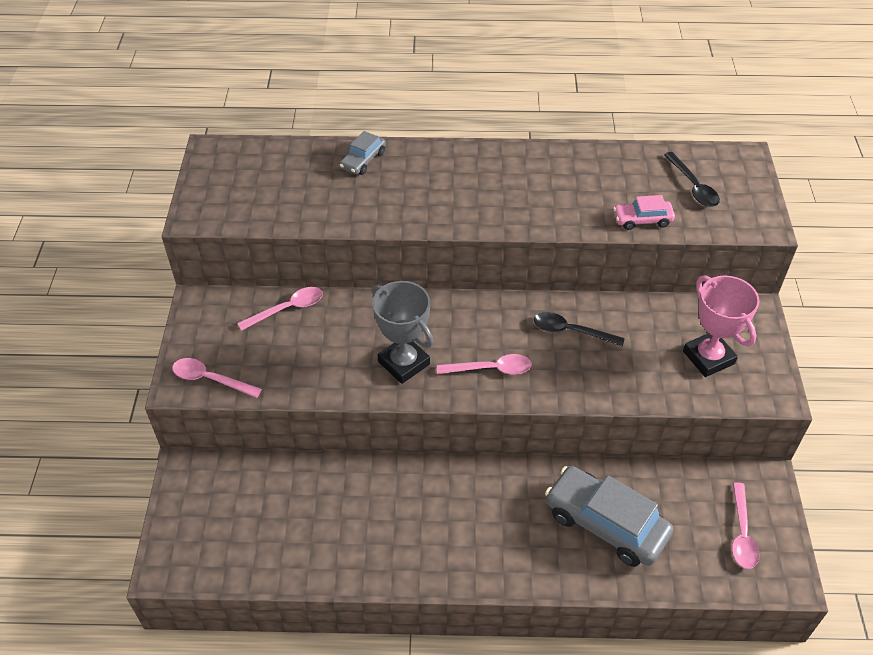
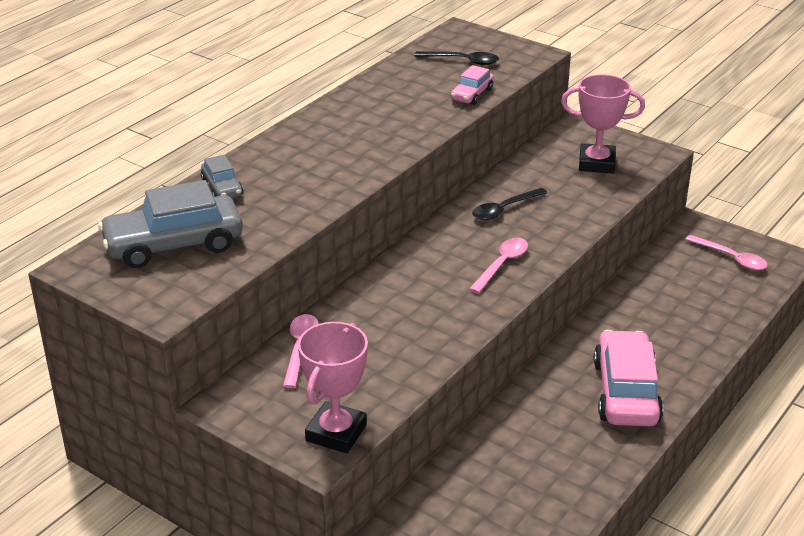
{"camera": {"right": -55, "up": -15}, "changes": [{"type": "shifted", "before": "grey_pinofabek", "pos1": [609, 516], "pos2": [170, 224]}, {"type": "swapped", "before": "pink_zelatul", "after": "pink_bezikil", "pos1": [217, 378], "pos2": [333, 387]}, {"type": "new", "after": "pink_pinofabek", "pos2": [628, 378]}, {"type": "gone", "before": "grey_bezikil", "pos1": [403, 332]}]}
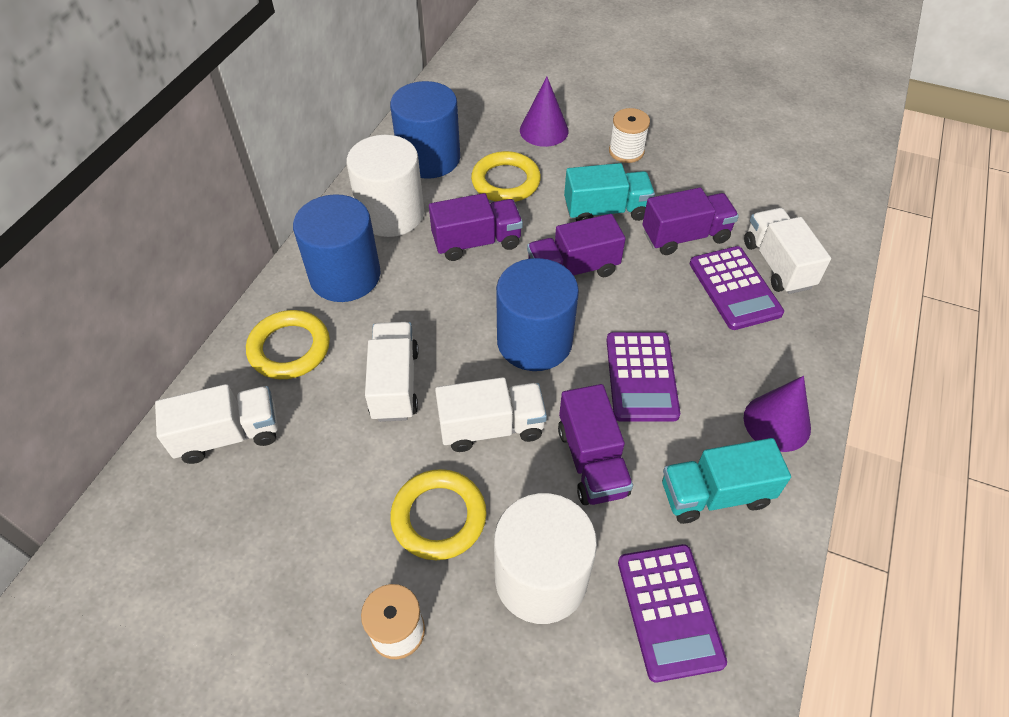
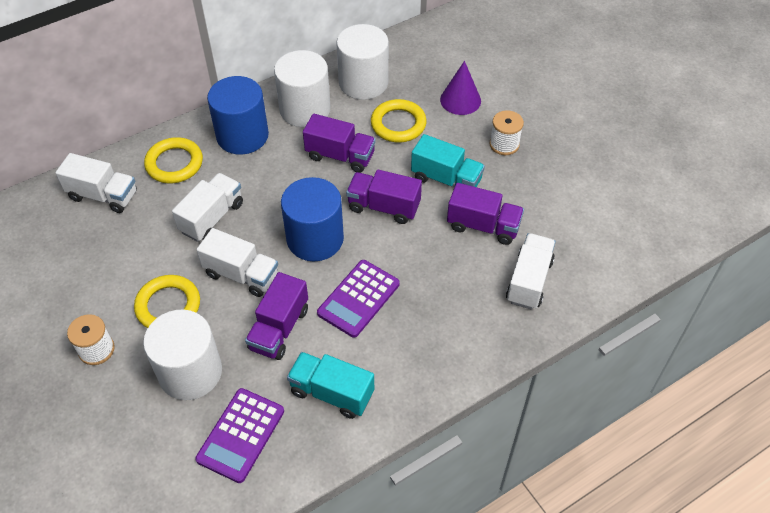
{"camera": {"right": 35, "up": 0}, "changes": [{"type": "repainted", "before": "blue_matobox", "after": "white_matobox", "pos1": [425, 130], "pos2": [362, 62]}, {"type": "gone", "before": "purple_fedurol", "pos1": [737, 288]}, {"type": "gone", "before": "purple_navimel", "pos1": [777, 414]}]}
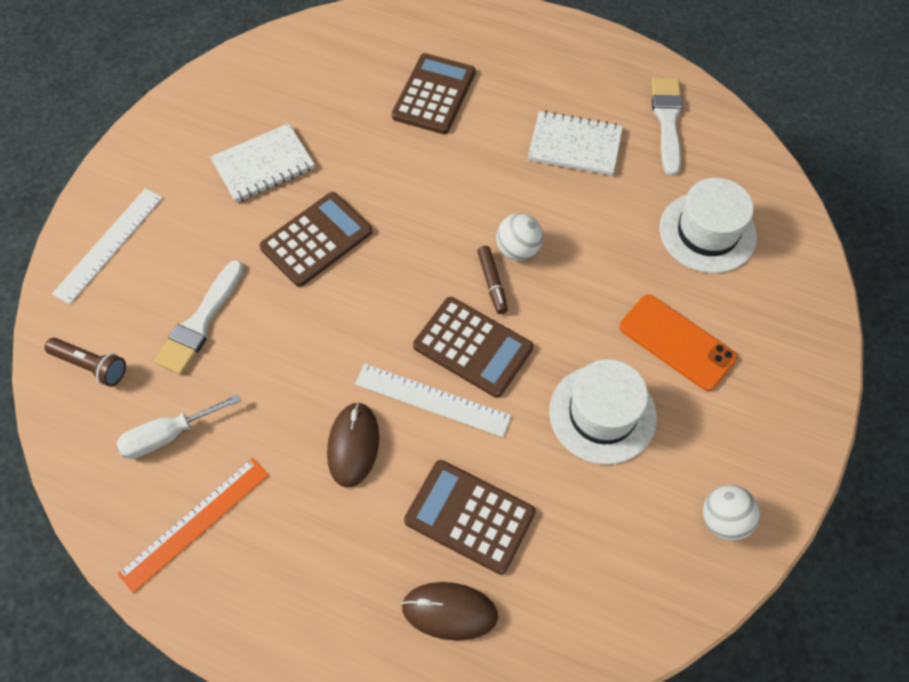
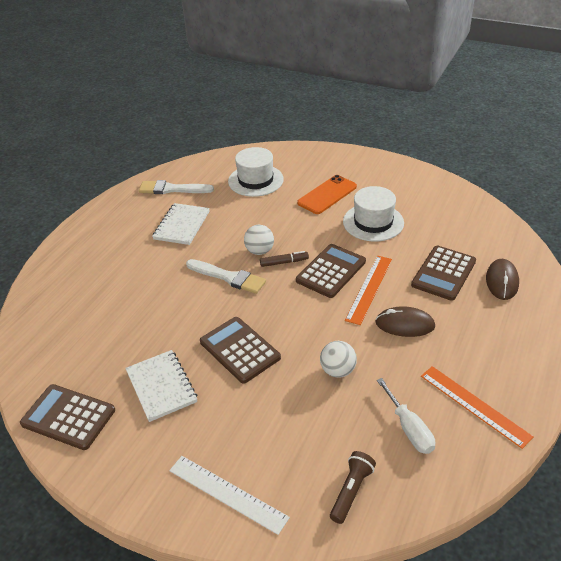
{"camera": {"right": -85, "up": -20}, "changes": [{"type": "shifted", "before": "brown_fedurol", "pos1": [434, 93], "pos2": [67, 417]}, {"type": "shifted", "before": "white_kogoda", "pos1": [199, 317], "pos2": [226, 276]}, {"type": "shifted", "before": "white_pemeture", "pos1": [731, 513], "pos2": [338, 359]}, {"type": "repainted", "before": "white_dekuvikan", "after": "orange_dekuvikan", "pos1": [433, 400], "pos2": [368, 290]}]}
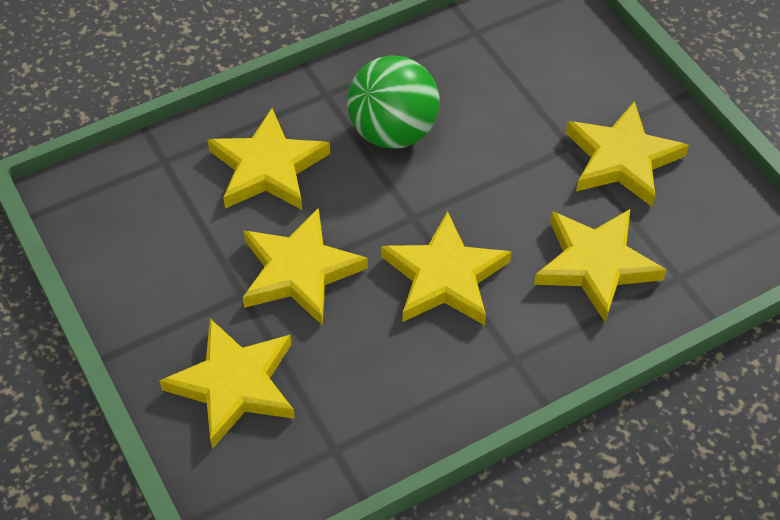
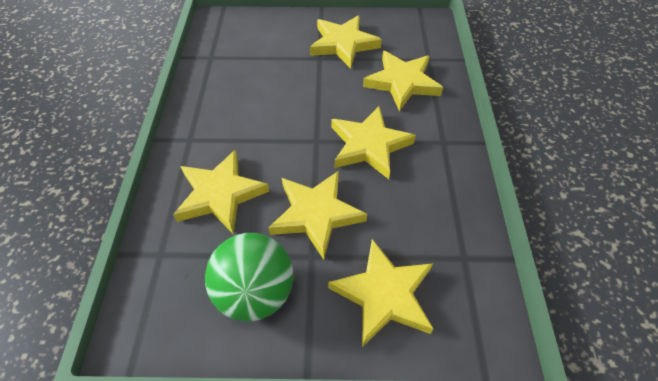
{"camera": {"right": -60, "up": 0}, "changes": [{"type": "shifted", "before": "green_pemeture", "pos1": [393, 102], "pos2": [249, 277]}]}
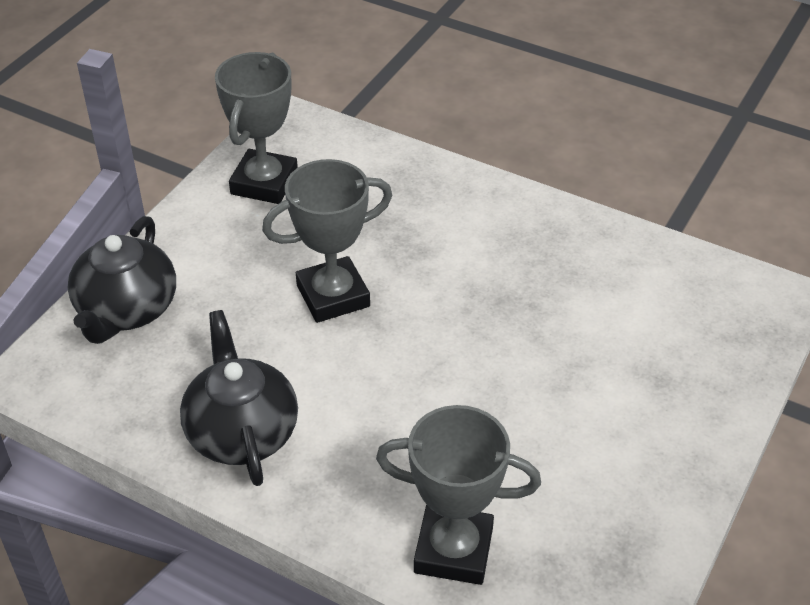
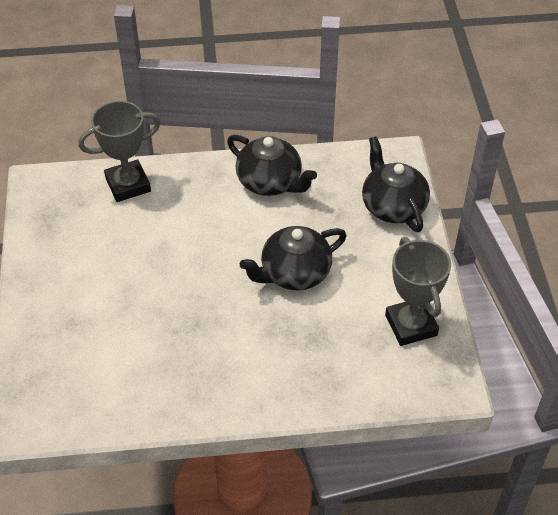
{"camera": {"right": 145, "up": 5}, "changes": [{"type": "swapped", "before": "grey_bezikil", "after": "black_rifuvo", "pos1": [327, 241], "pos2": [293, 258]}]}
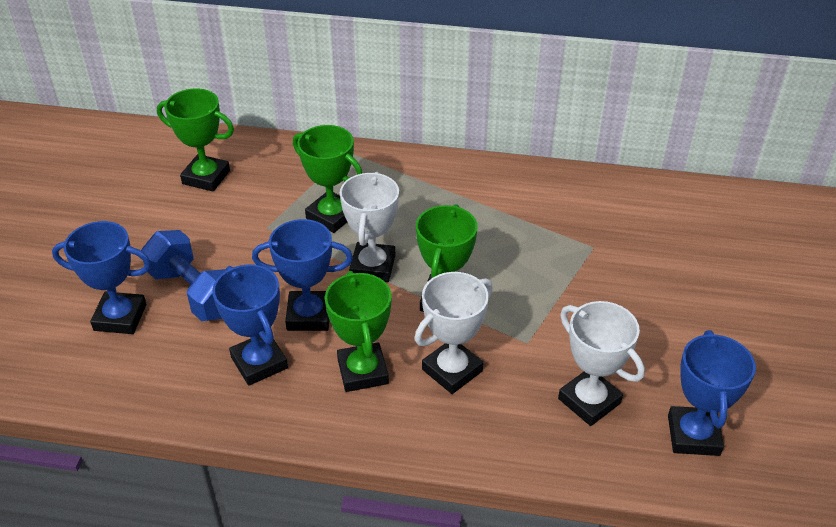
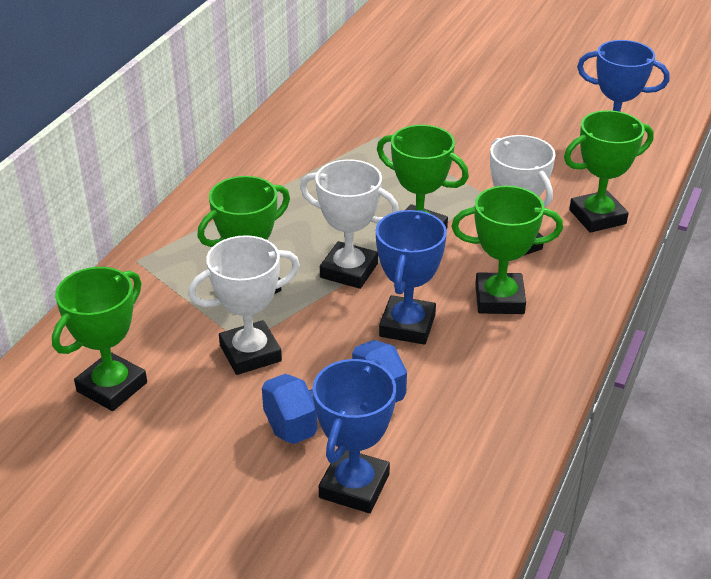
{"camera": {"right": -75, "up": -5}, "changes": [{"type": "shifted", "before": "white_bezikil", "pos1": [601, 363], "pos2": [244, 305]}, {"type": "new", "after": "green_bezikil", "pos2": [609, 171]}, {"type": "gone", "before": "blue_bezikil", "pos1": [250, 325]}]}
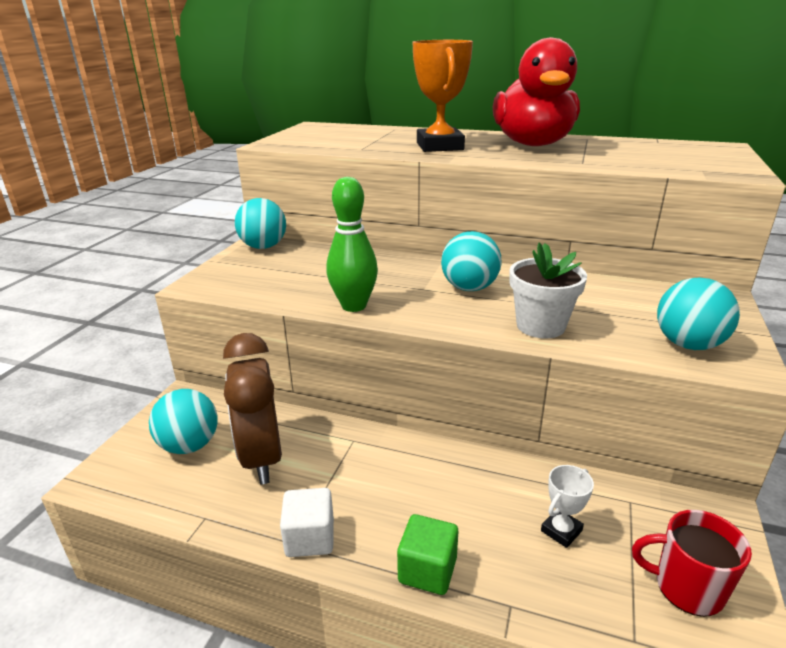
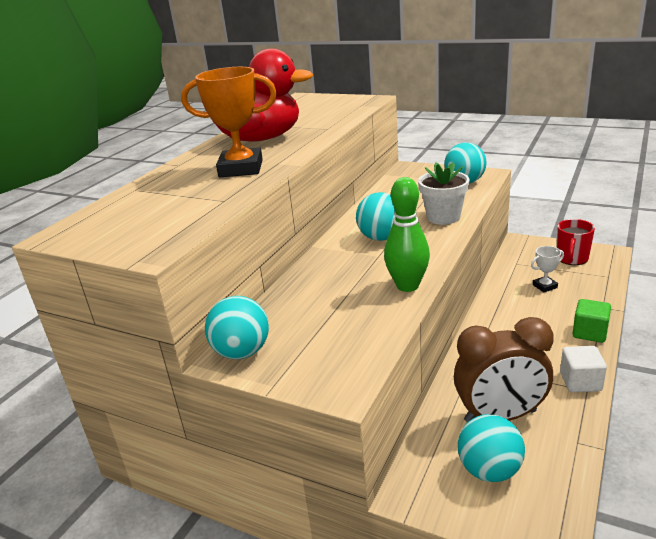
{"camera": {"right": -80, "up": 0}, "changes": [{"type": "rotated", "before": "white_bezikil", "pos1": [567, 506], "pos2": [547, 269], "turn": -75}]}
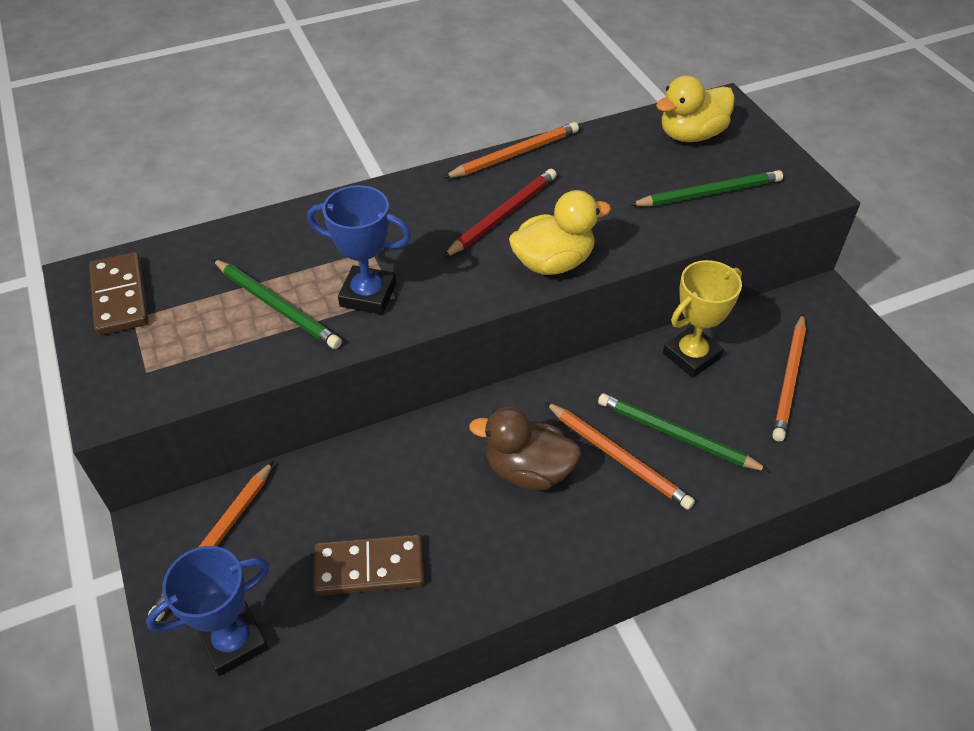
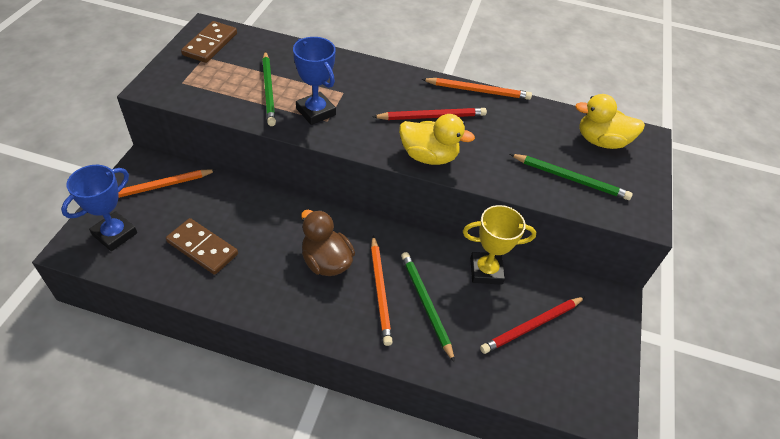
{"camera": {"right": 35, "up": 0}, "changes": [{"type": "rotated", "before": "blue_bezikil", "pos1": [208, 611], "pos2": [99, 208], "turn": -60}, {"type": "repainted", "before": "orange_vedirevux", "after": "red_vedirevux", "pos1": [789, 378], "pos2": [532, 325]}]}
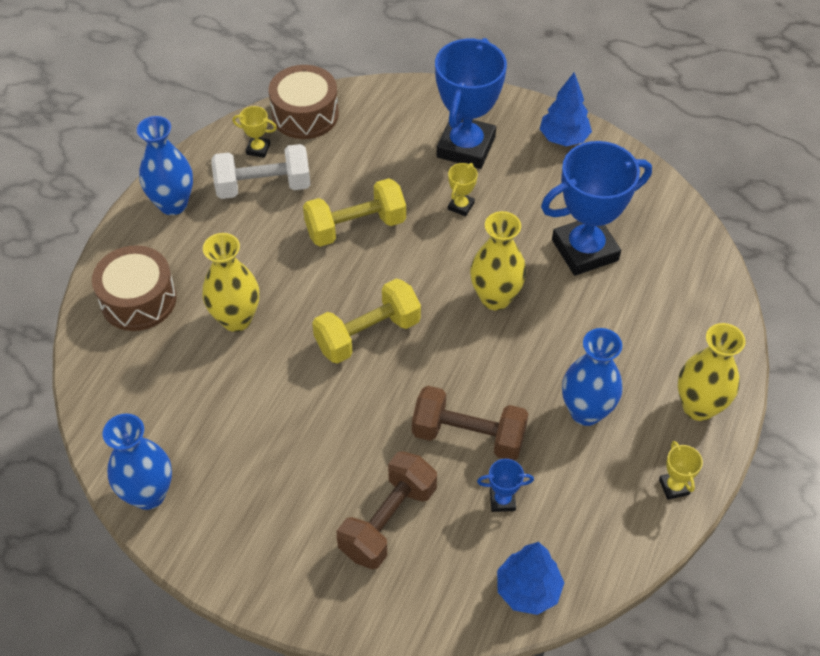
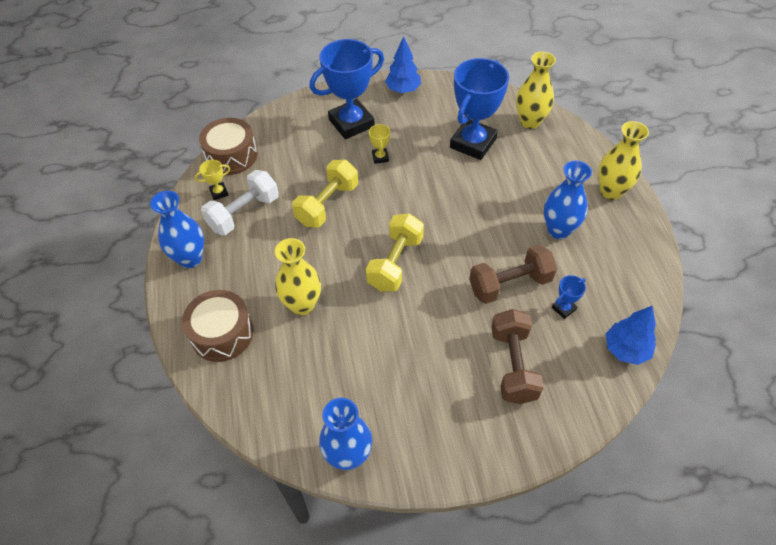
{"camera": {"right": -35, "up": 0}, "changes": [{"type": "rotated", "before": "blue_bezikil", "pos1": [471, 103], "pos2": [346, 89], "turn": 75}, {"type": "shifted", "before": "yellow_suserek", "pos1": [498, 260], "pos2": [536, 90]}, {"type": "gone", "before": "yellow_bezikil", "pos1": [681, 470]}]}
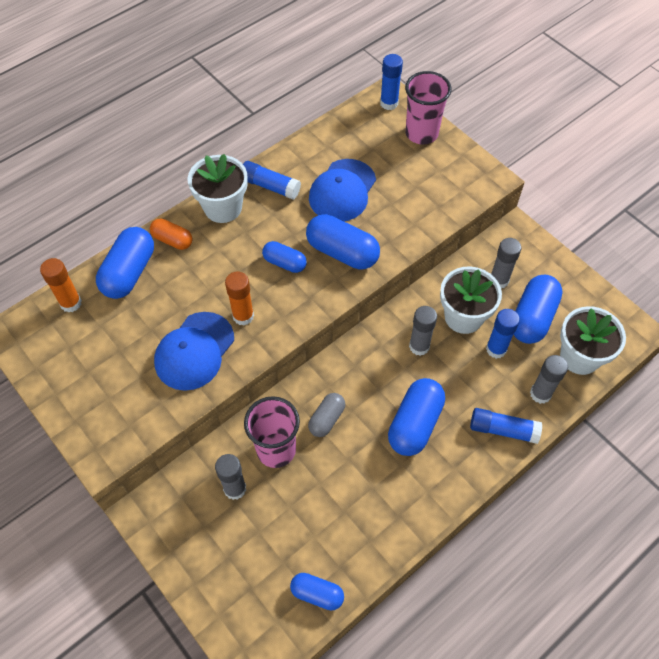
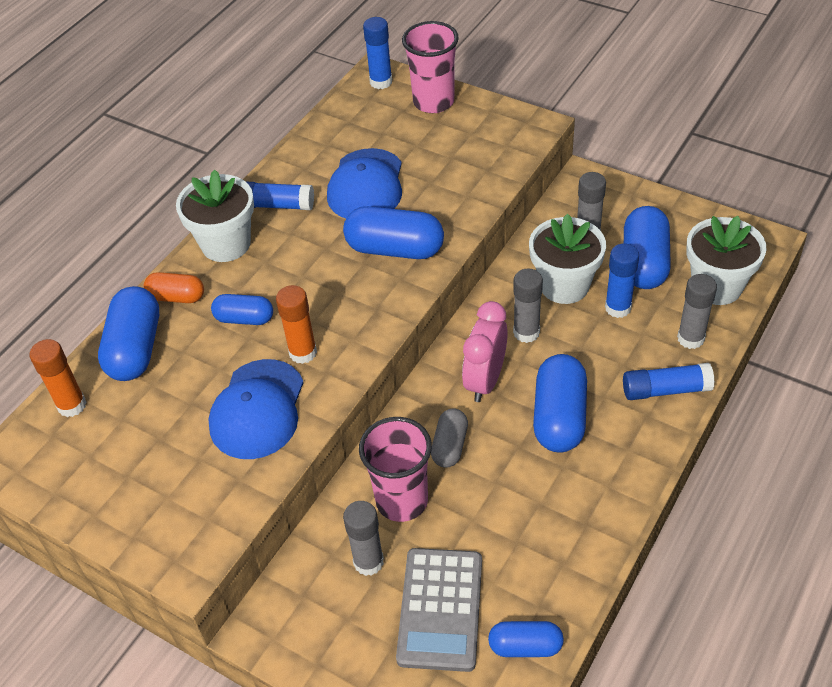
{"camera": {"right": -15, "up": -10}, "changes": [{"type": "shifted", "before": "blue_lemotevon", "pos1": [284, 257], "pos2": [242, 309]}, {"type": "new", "after": "grey_fedurol", "pos2": [439, 610]}, {"type": "new", "after": "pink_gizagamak", "pos2": [485, 351]}]}
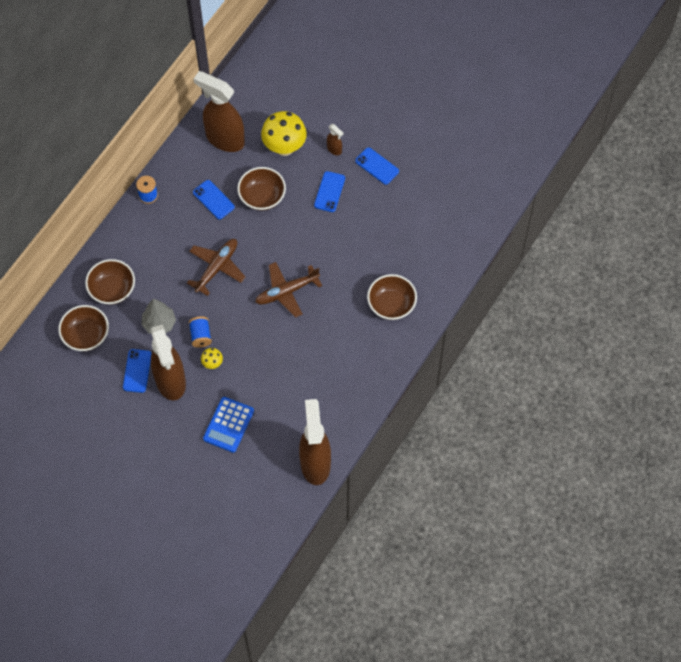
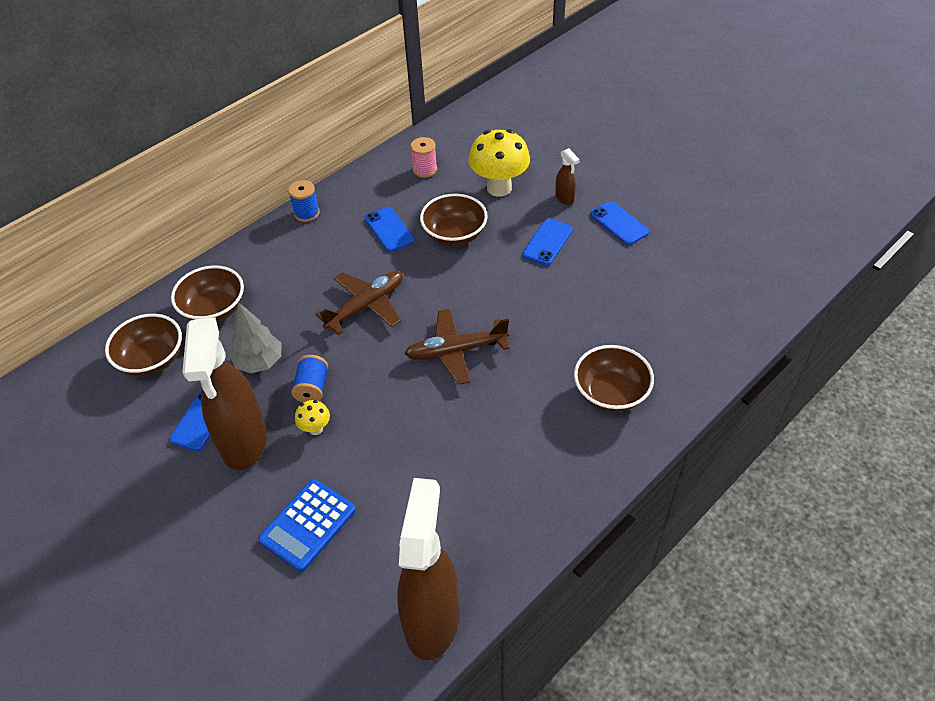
{"camera": {"right": 15, "up": -15}, "changes": [{"type": "swapped", "before": "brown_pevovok", "after": "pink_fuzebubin", "pos1": [219, 111], "pos2": [423, 157]}]}
